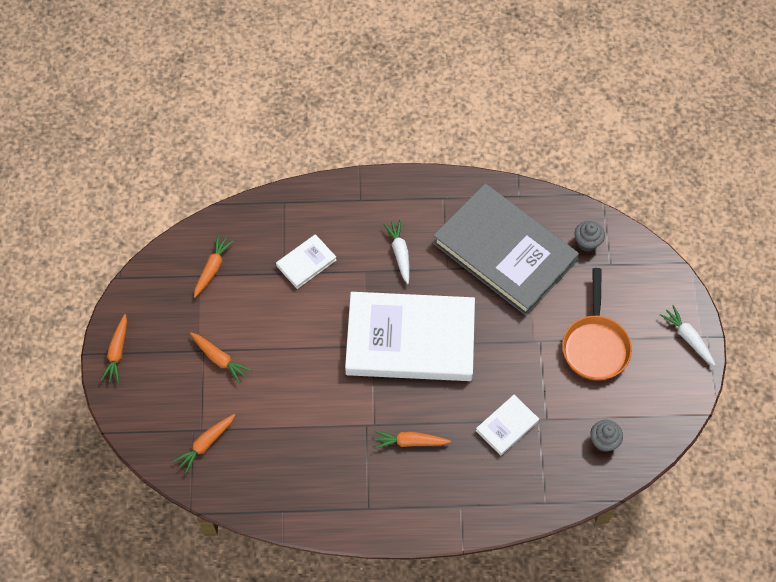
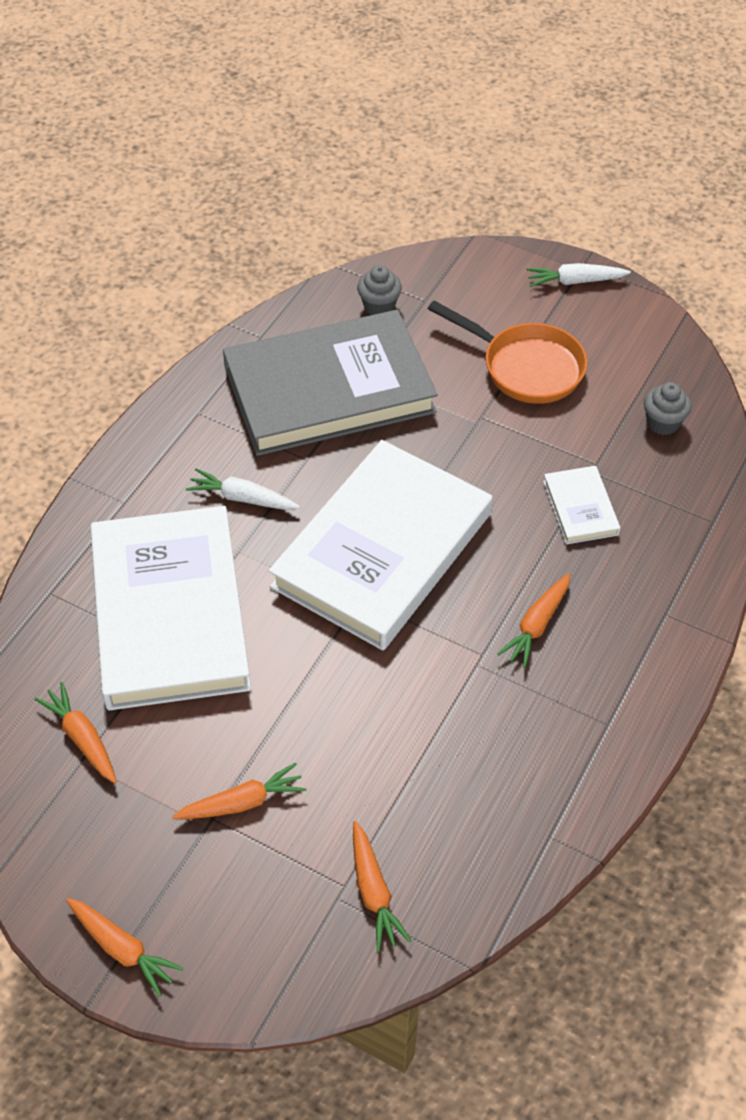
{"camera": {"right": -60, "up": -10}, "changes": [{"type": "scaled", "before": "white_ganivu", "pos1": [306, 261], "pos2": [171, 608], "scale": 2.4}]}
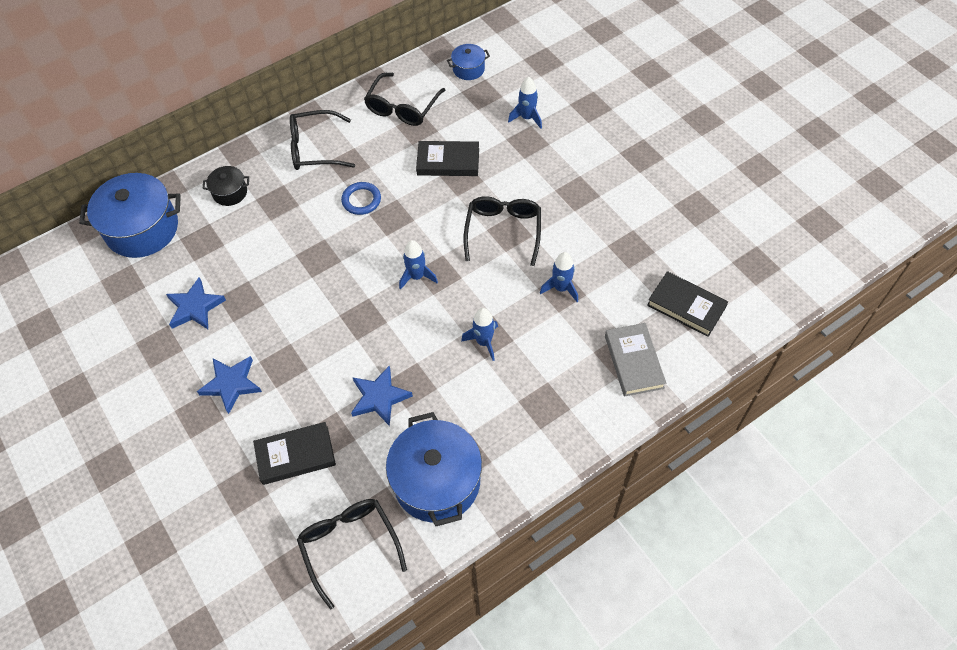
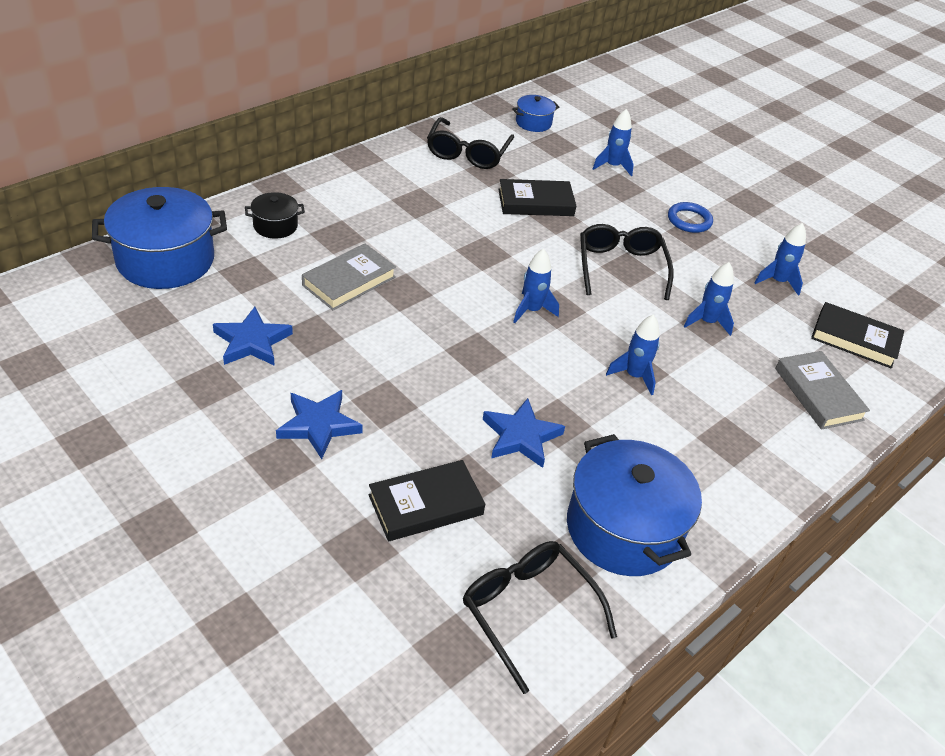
{"camera": {"right": -15, "up": -15}, "changes": [{"type": "new", "after": "grey_ganivu", "pos2": [349, 277]}, {"type": "shifted", "before": "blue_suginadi", "pos1": [361, 198], "pos2": [690, 217]}, {"type": "new", "after": "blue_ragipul", "pos2": [780, 259]}, {"type": "gone", "before": "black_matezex", "pos1": [322, 140]}]}
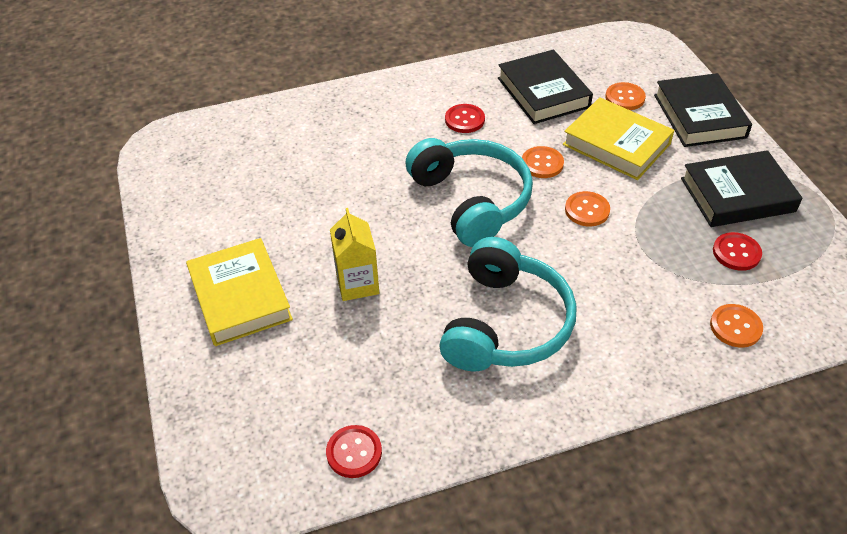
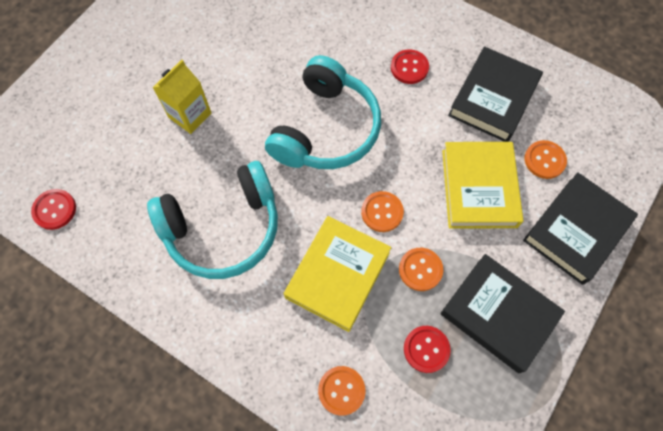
{"camera": {"right": 50, "up": 20}, "changes": [{"type": "shifted", "before": "yellow_ganivu", "pos1": [239, 292], "pos2": [338, 274]}, {"type": "shifted", "before": "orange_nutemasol", "pos1": [543, 162], "pos2": [421, 269]}]}
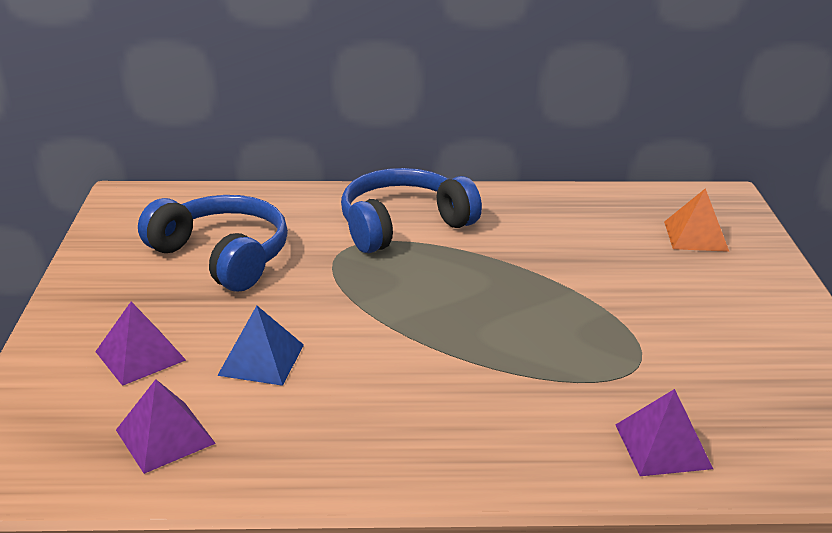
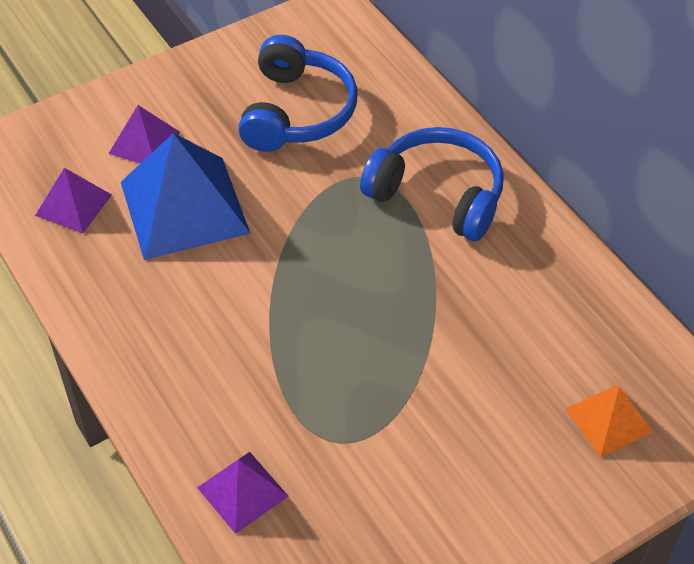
{"camera": {"right": 60, "up": 20}, "changes": [{"type": "scaled", "before": "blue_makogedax", "pos1": [260, 346], "pos2": [185, 196], "scale": 1.92}]}
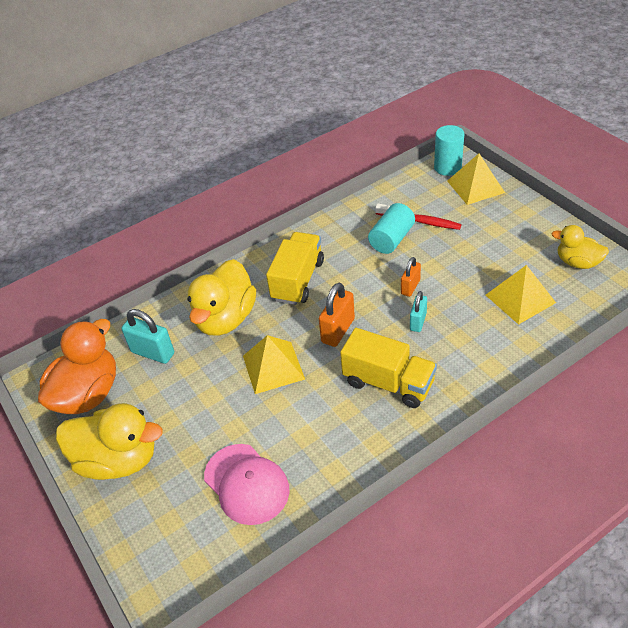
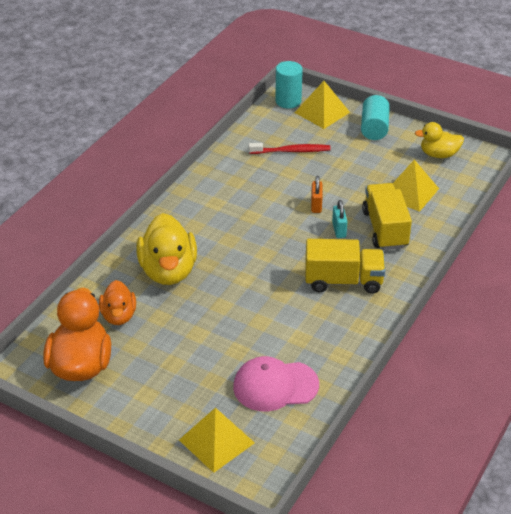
{"camera": {"right": -30, "up": -5}, "changes": [{"type": "swapped", "before": "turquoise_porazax", "after": "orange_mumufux", "pos1": [148, 336], "pos2": [117, 302]}, {"type": "shifted", "before": "yellow_makogedax", "pos1": [274, 364], "pos2": [217, 440]}, {"type": "rotated", "before": "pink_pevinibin", "pos1": [246, 484], "pos2": [276, 383], "turn": 150}, {"type": "shifted", "before": "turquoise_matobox", "pos1": [391, 228], "pos2": [375, 117]}, {"type": "shifted", "before": "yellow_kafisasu", "pos1": [295, 268], "pos2": [387, 216]}, {"type": "gone", "before": "yellow_mumufux", "pos1": [109, 441]}, {"type": "gone", "before": "orange_porazax", "pos1": [337, 315]}]}
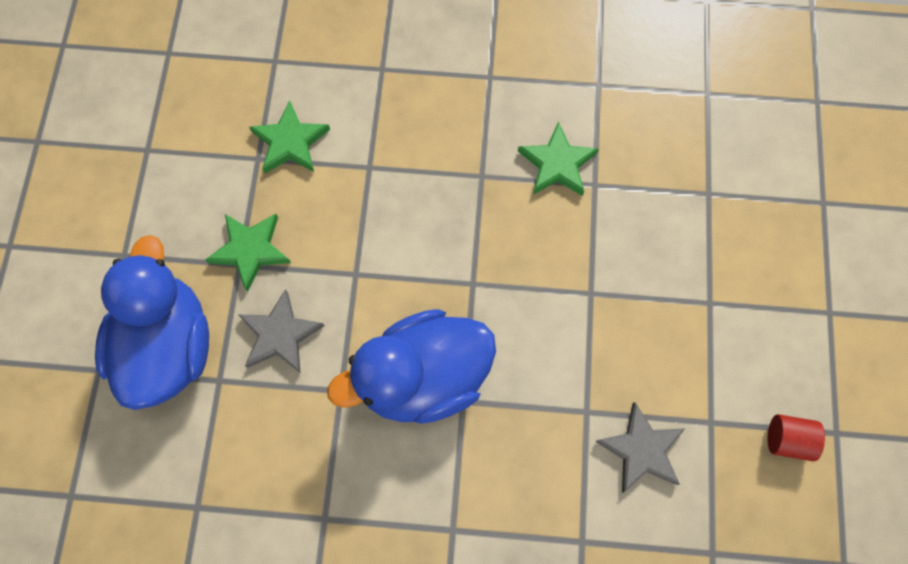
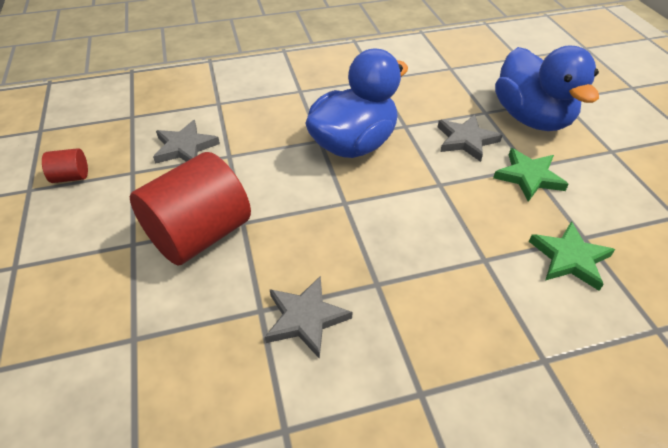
{"camera": {"right": 160, "up": -25}, "changes": [{"type": "new", "after": "red_matobox", "pos2": [190, 209]}, {"type": "repainted", "before": "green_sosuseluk", "after": "grey_sosuseluk", "pos1": [558, 159], "pos2": [308, 317]}]}
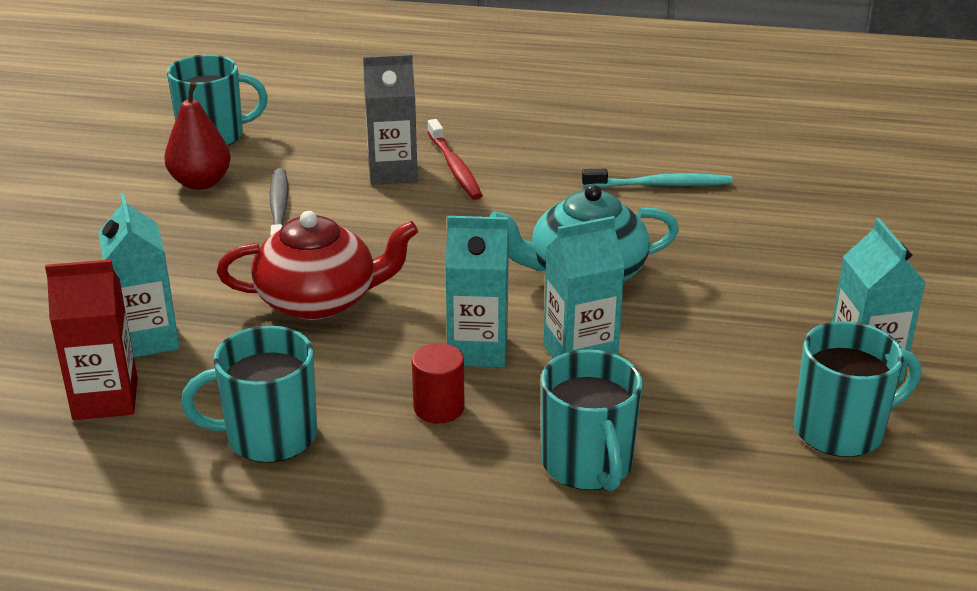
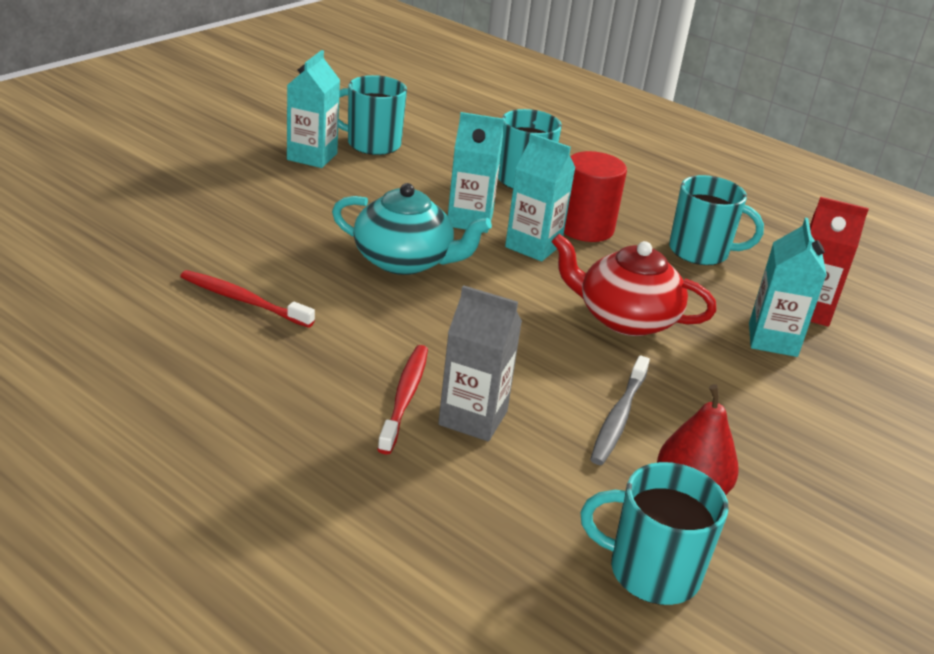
{"camera": {"right": -155, "up": 0}, "changes": [{"type": "repainted", "before": "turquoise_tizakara", "after": "red_tizakara", "pos1": [657, 178], "pos2": [247, 299]}, {"type": "scaled", "before": "red_matobox", "pos1": [438, 383], "pos2": [595, 196], "scale": 1.67}]}
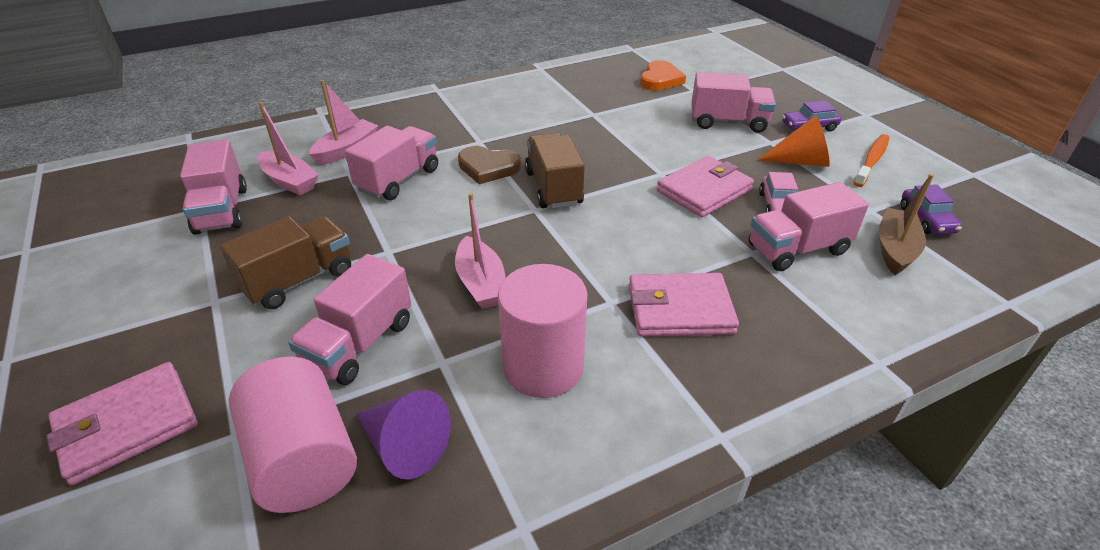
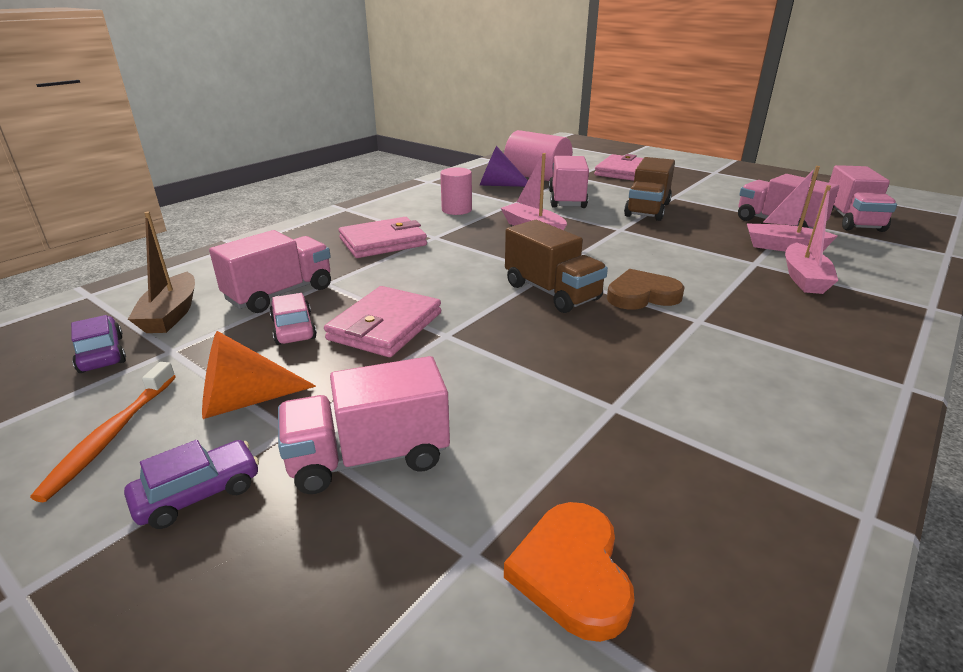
{"camera": {"right": 155, "up": -10}, "changes": [{"type": "scaled", "before": "pink_matobox", "pos1": [543, 331], "pos2": [456, 191], "scale": 0.61}, {"type": "shifted", "before": "pink_kafisasu", "pos1": [391, 163], "pos2": [863, 198]}]}
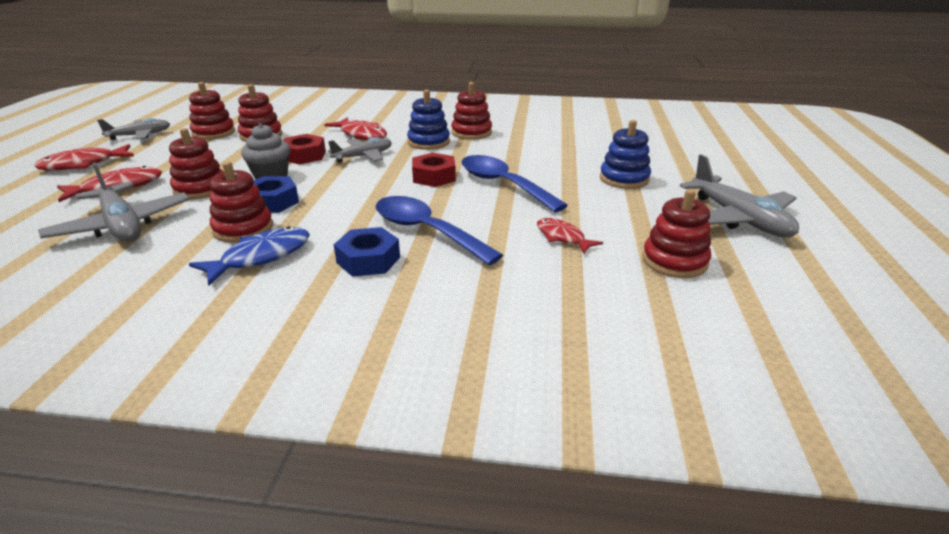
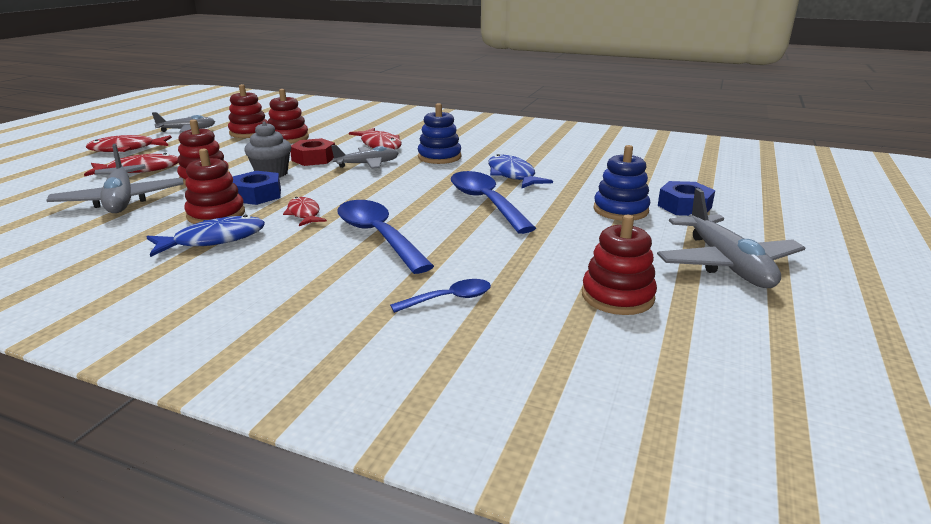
{"camera": {"right": 15, "up": -5}, "changes": [{"type": "shifted", "before": "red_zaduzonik", "pos1": [570, 235], "pos2": [305, 211]}, {"type": "new", "after": "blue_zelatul", "pos2": [440, 296]}, {"type": "new", "after": "blue_zaduzonik", "pos2": [520, 171]}, {"type": "shifted", "before": "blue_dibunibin", "pos1": [367, 252], "pos2": [686, 198]}, {"type": "gone", "before": "red_dibunibin", "pos1": [434, 170]}, {"type": "gone", "before": "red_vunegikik", "pos1": [471, 111]}]}
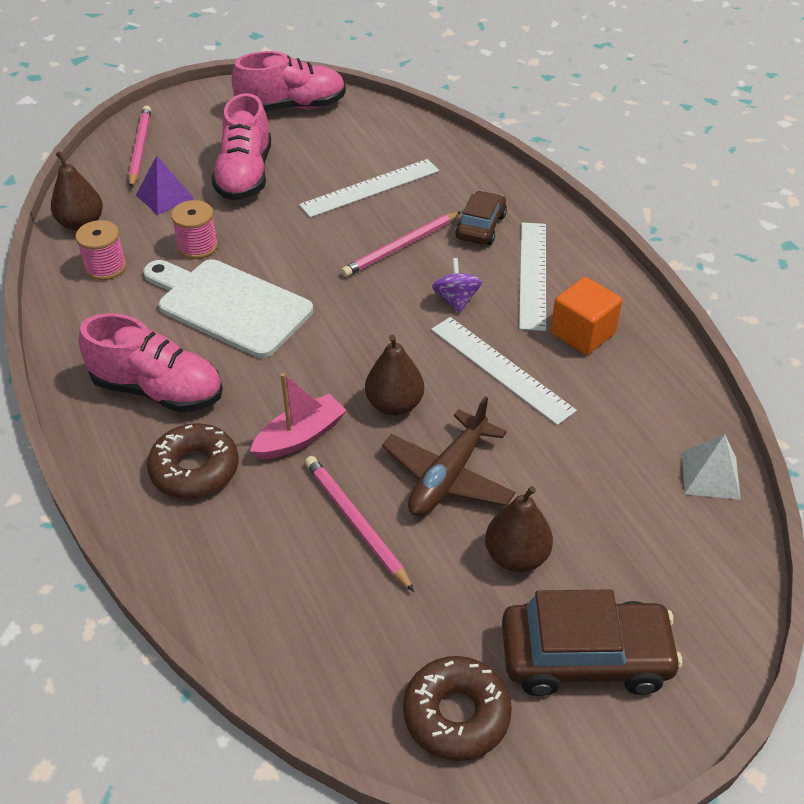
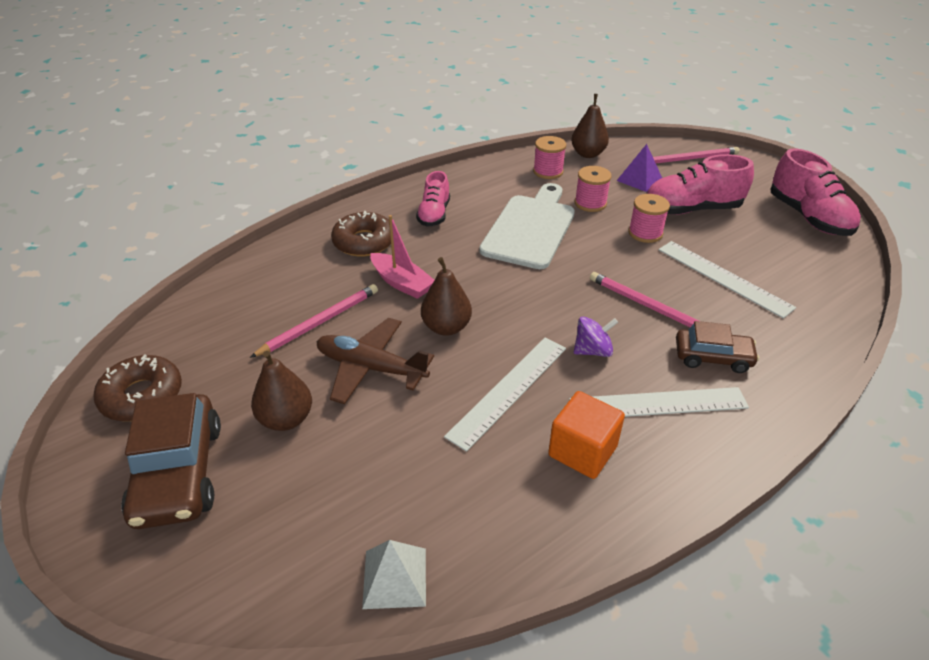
{"camera": {"right": 80, "up": -5}, "changes": [{"type": "scaled", "before": "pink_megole", "pos1": [150, 362], "pos2": [433, 198], "scale": 0.63}, {"type": "new", "after": "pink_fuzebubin", "pos2": [649, 218]}]}
